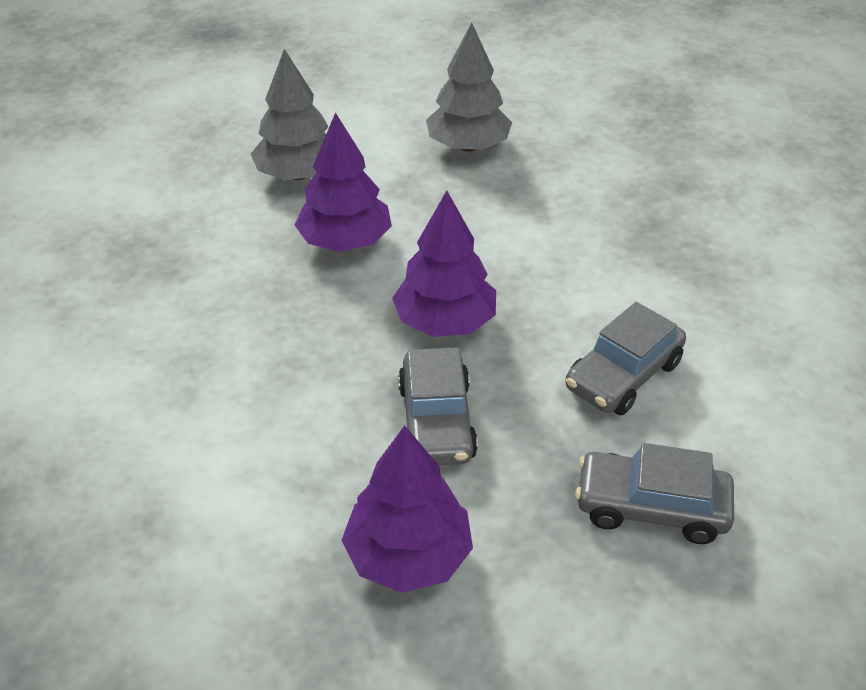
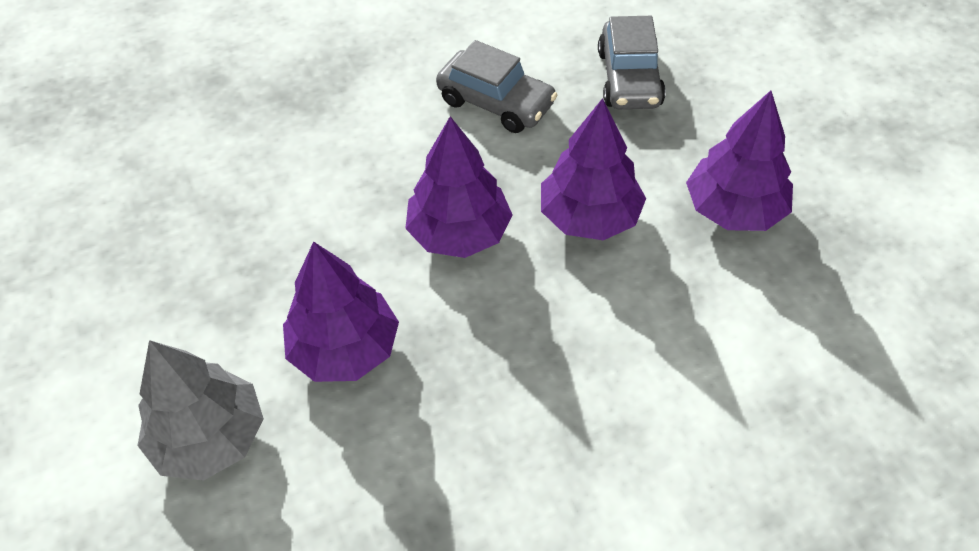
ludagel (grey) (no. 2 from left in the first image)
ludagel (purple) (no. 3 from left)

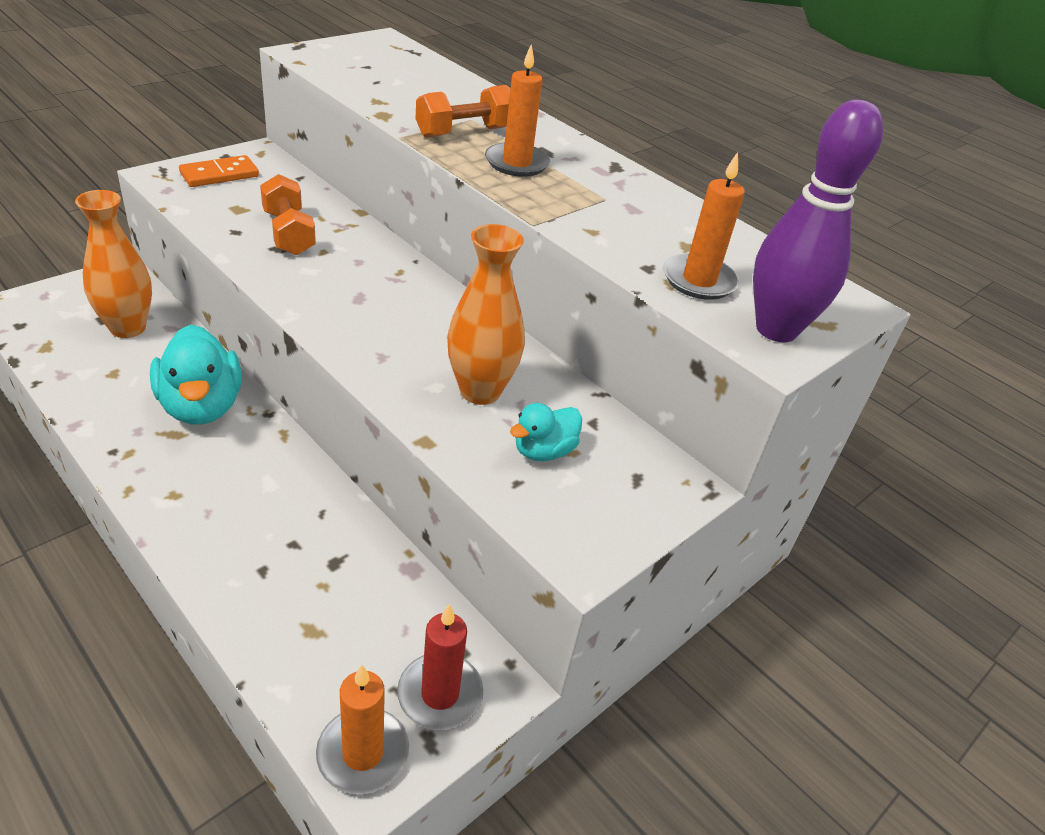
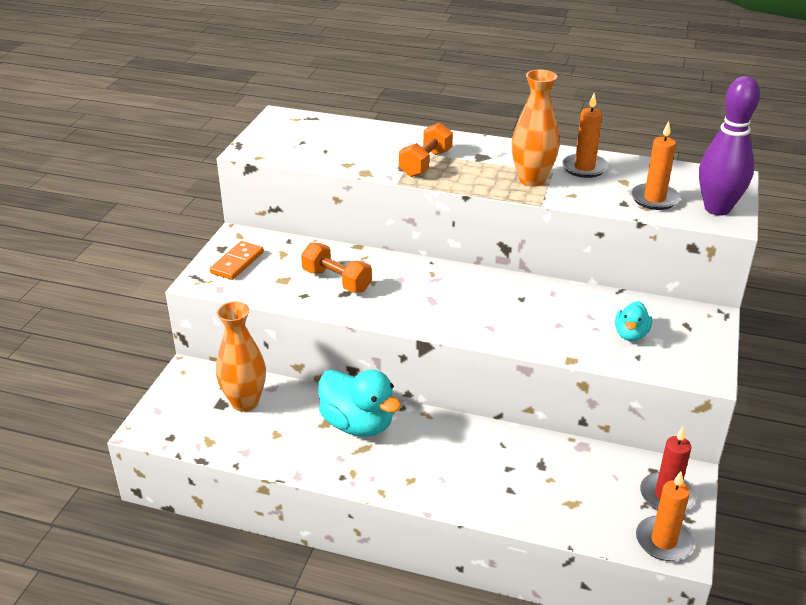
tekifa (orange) (no. 2 from left)
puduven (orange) (no. 1 from left)

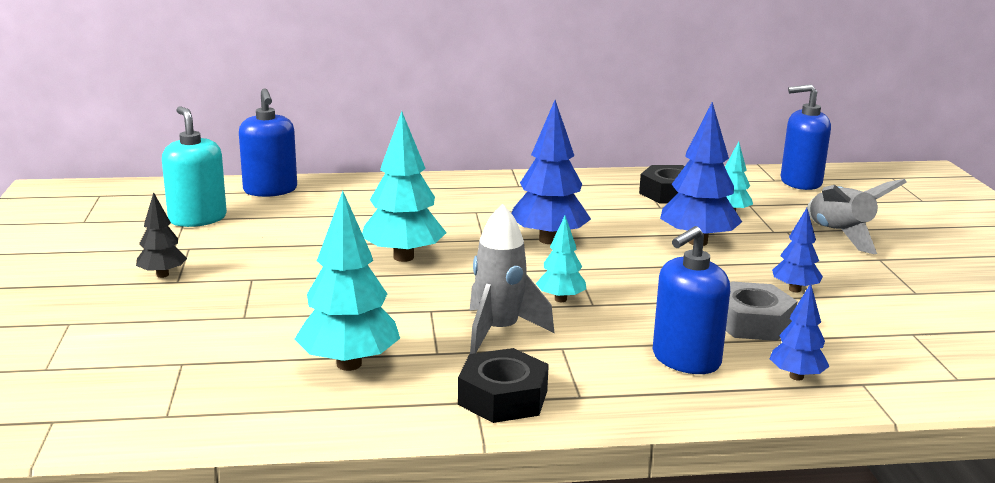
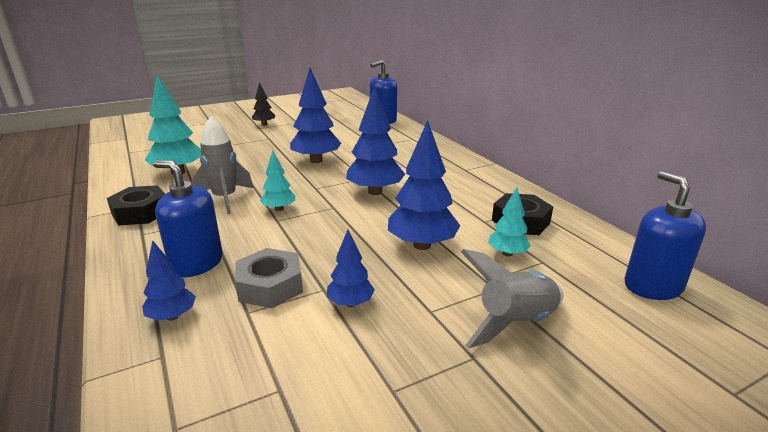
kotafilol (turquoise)
ludagel (blue) (no. 2 from left)

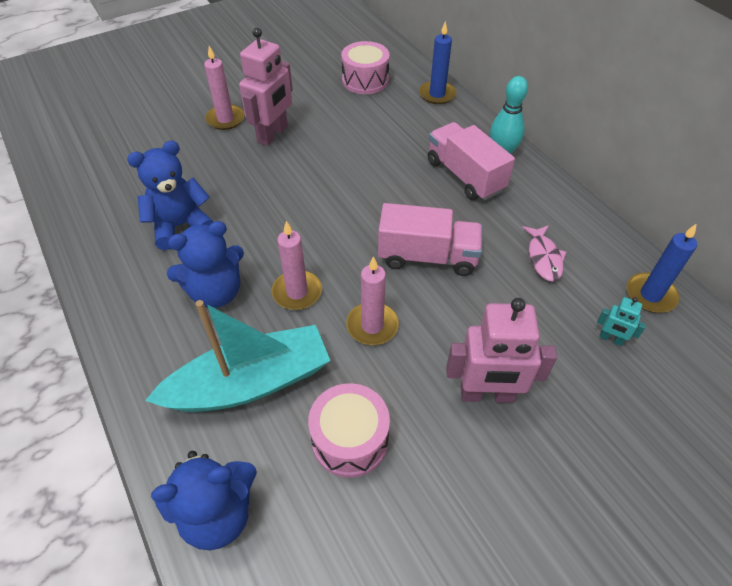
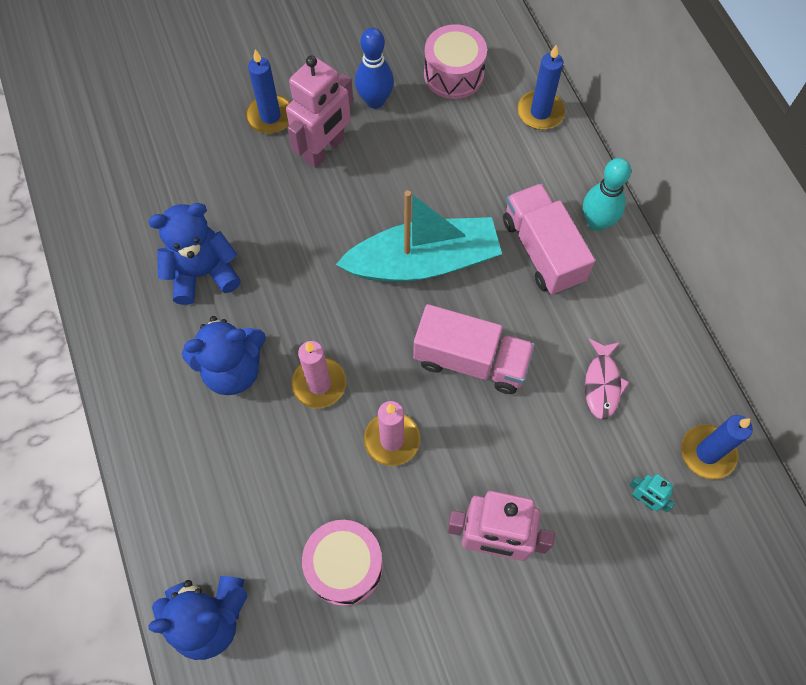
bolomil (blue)
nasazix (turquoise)
puduven (blue) (no. 1 from left)

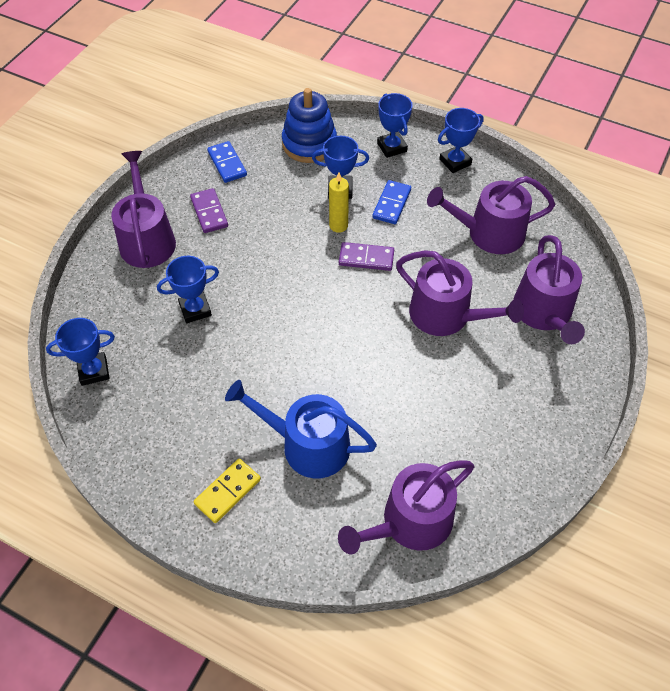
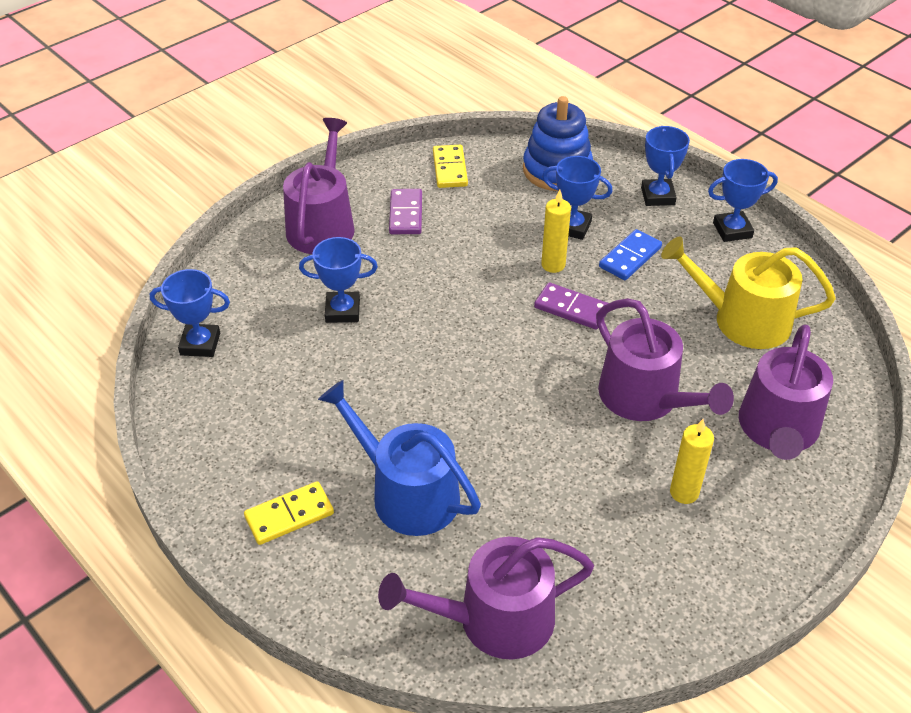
puduven (yellow) (no. 2 from left)
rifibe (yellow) (no. 2 from left)
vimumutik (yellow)

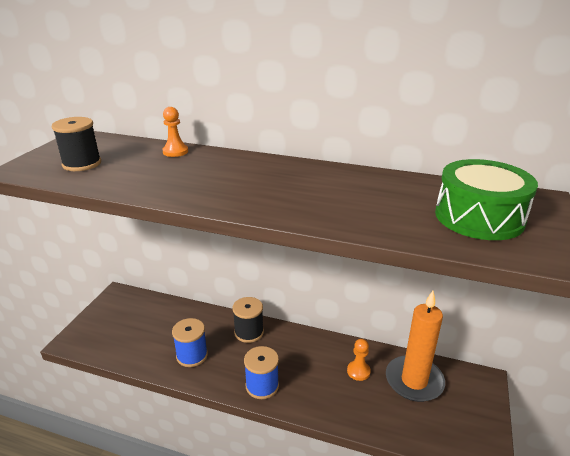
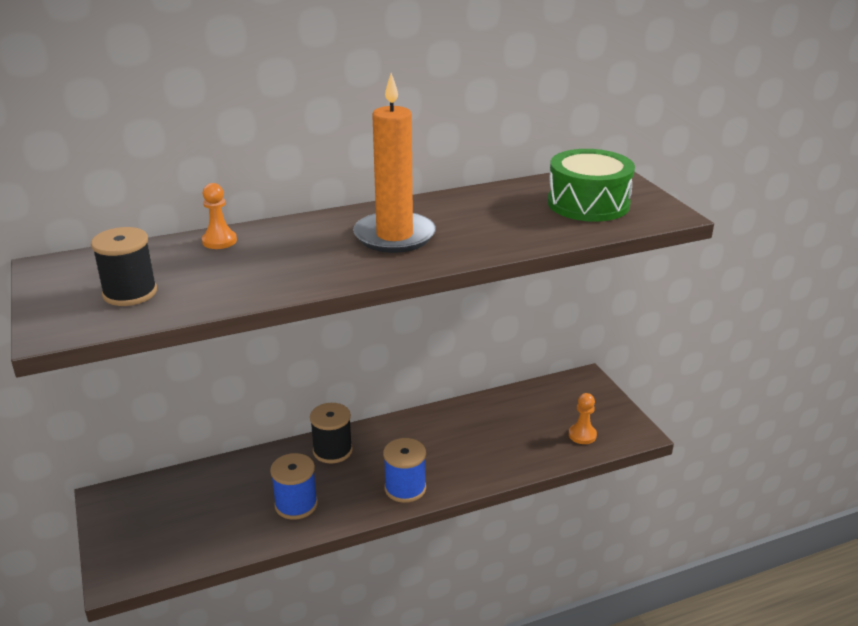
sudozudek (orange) (no. 2 from left)
puduven (orange)

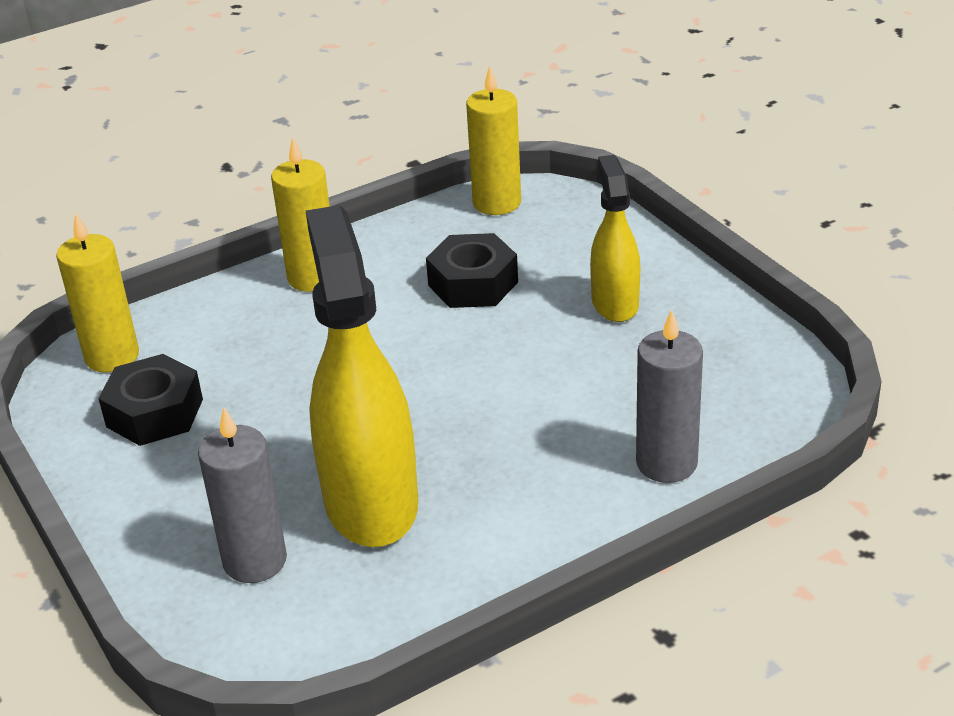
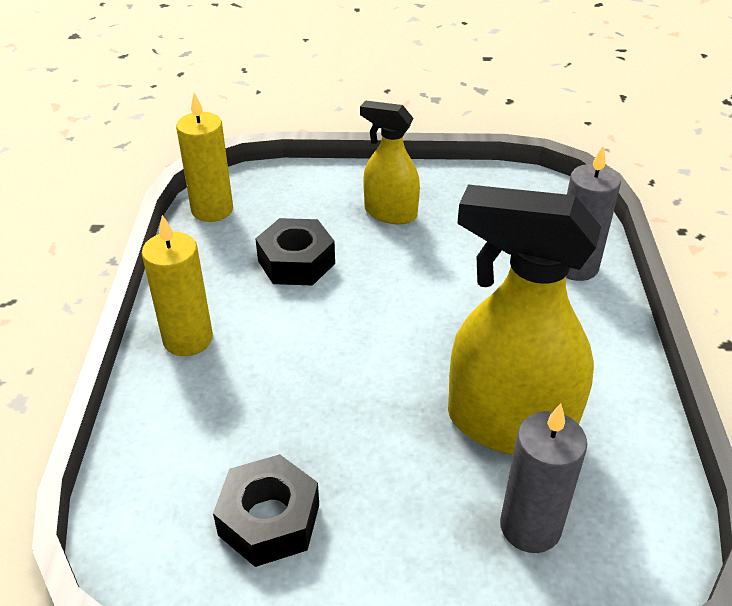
puduven (yellow) (no. 1 from left in the first image)

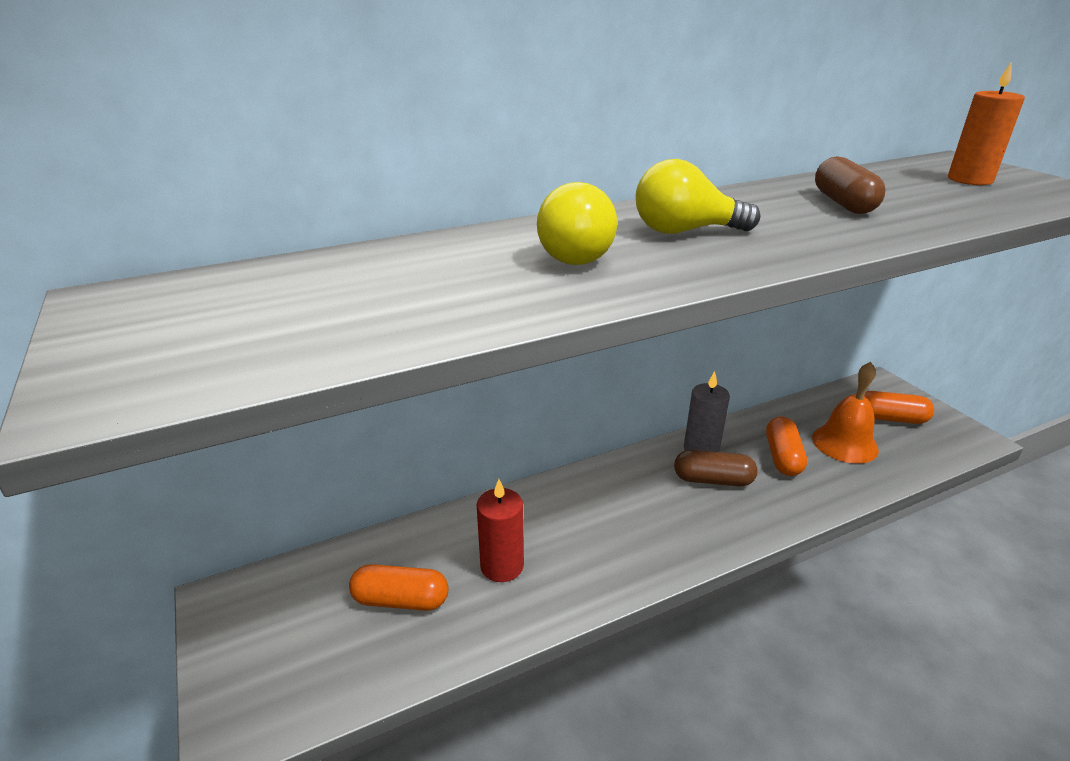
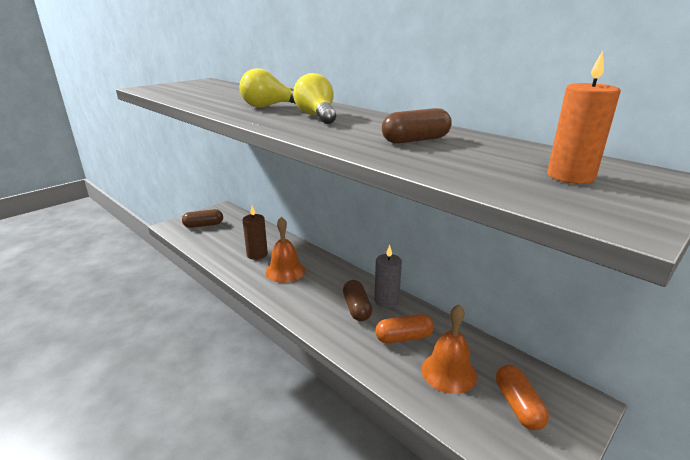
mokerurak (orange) (no. 1 from left in the first image)
mokerurak (brown) (no. 1 from left)
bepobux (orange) (no. 1 from left)
puduven (brown)

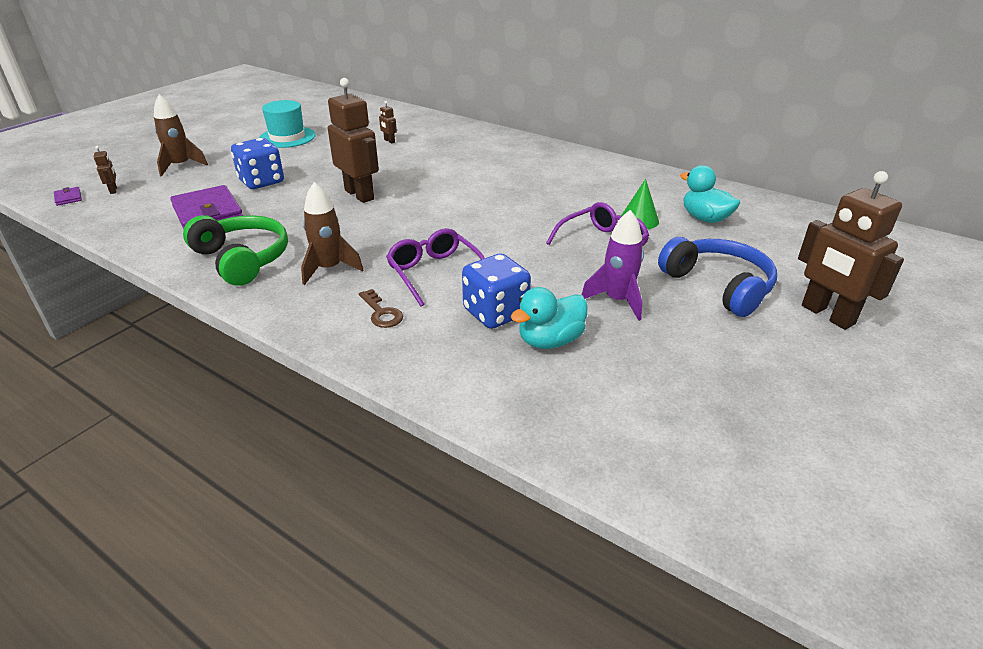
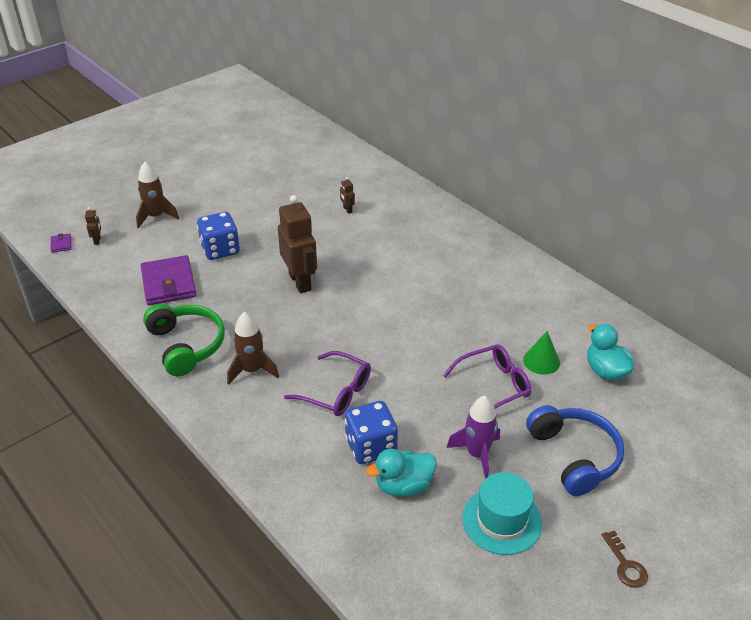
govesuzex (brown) (no. 4 from left in the first image)
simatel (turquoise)
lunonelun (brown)
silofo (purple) (no. 1 from left)

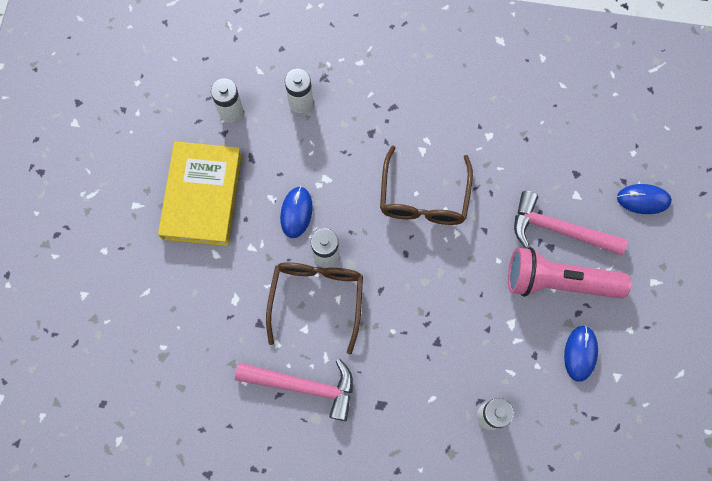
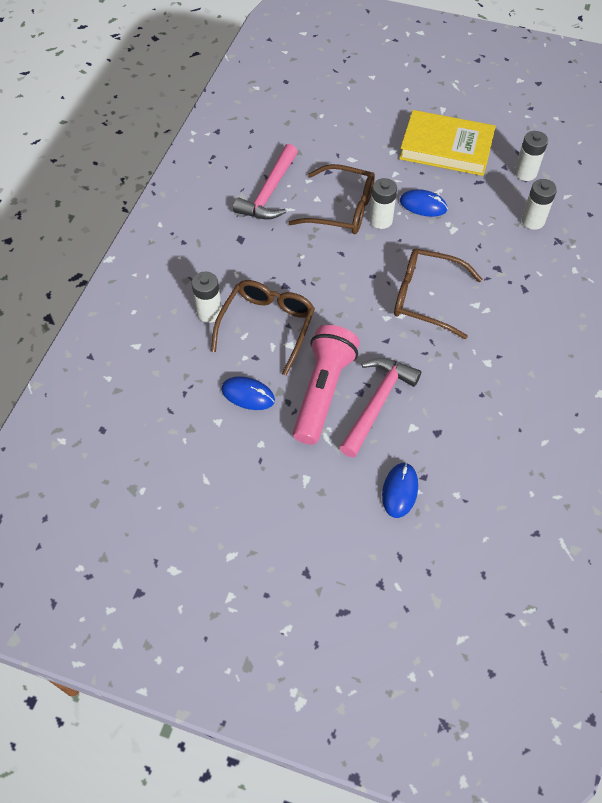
silofo (brown) (no. 1 from left)

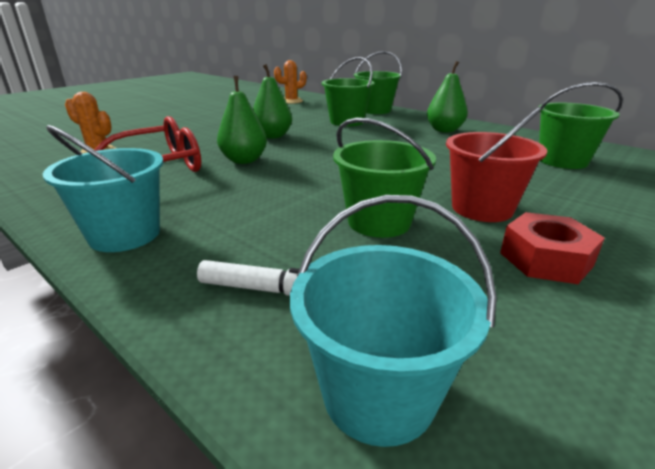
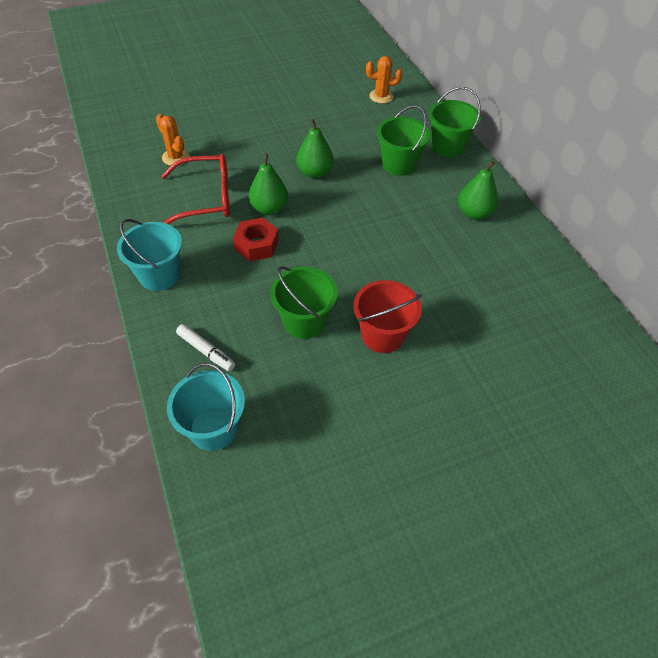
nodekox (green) (no. 4 from left in the first image)
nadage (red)

